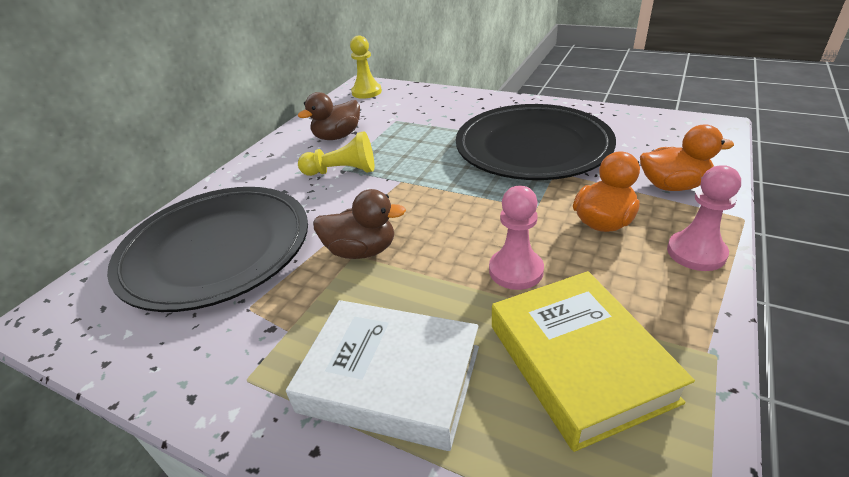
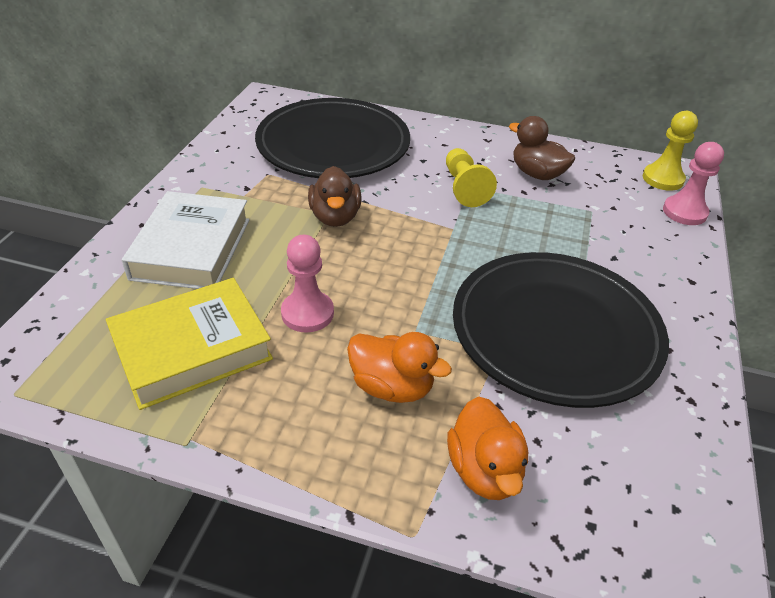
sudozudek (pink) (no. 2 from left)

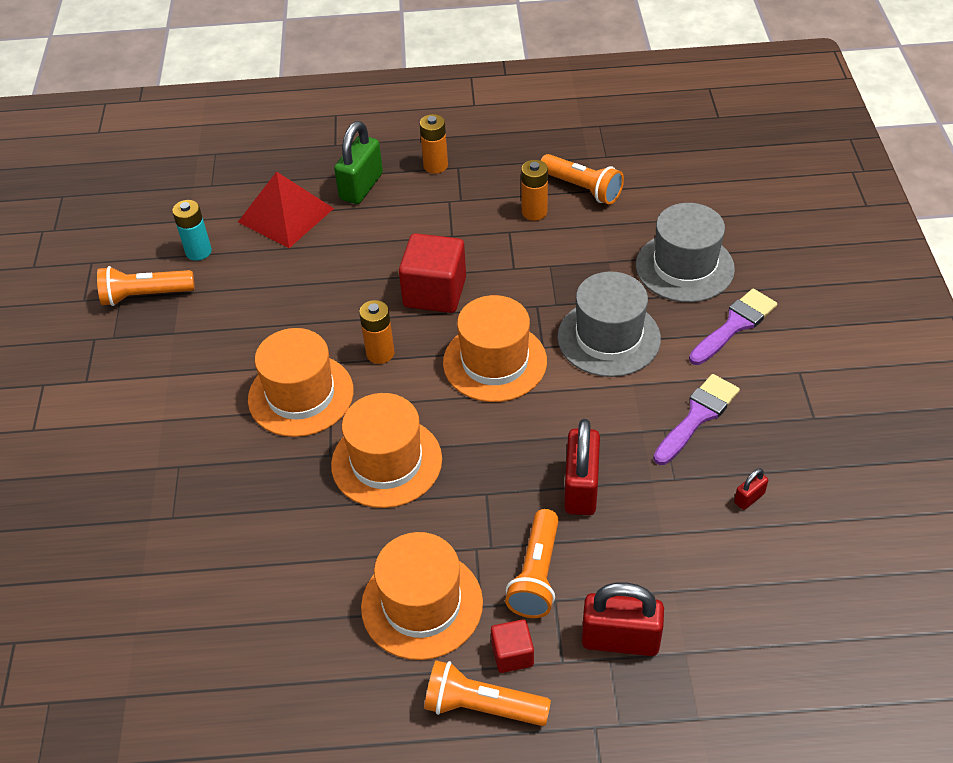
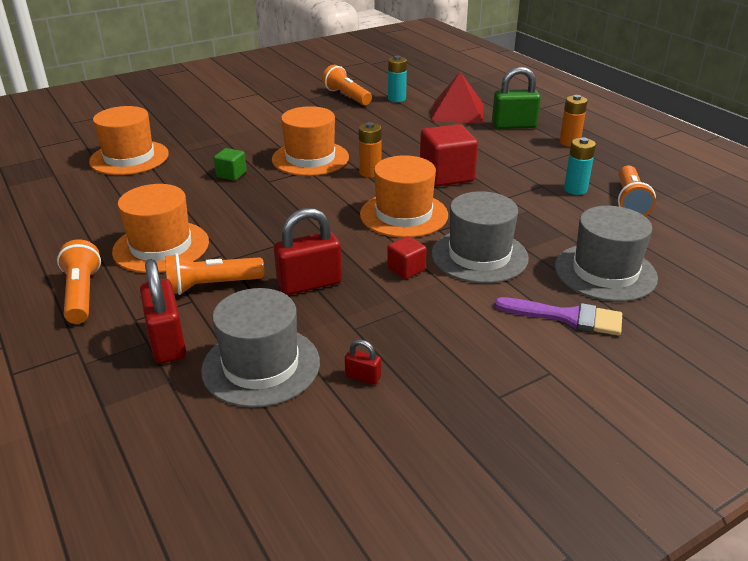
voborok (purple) (no. 1 from left in the first image)
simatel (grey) (no. 1 from left)
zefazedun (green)
simatel (orange) (no. 1 from left)
zefazedun (red) (no. 1 from left)
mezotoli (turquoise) (no. 2 from left)

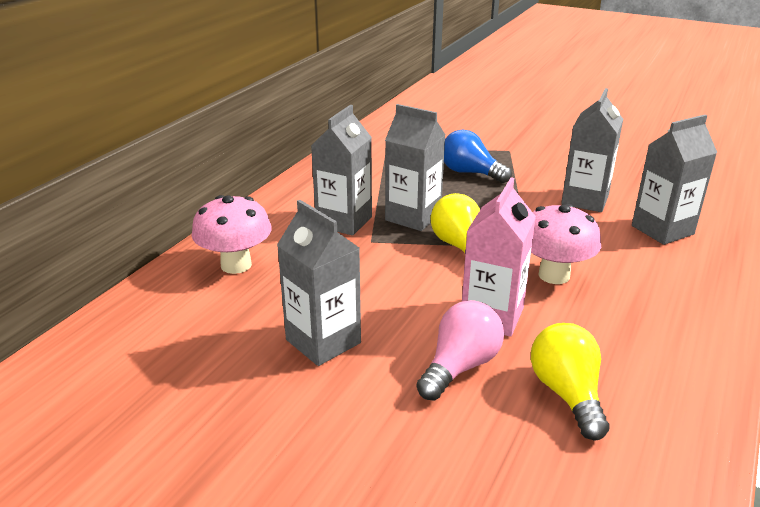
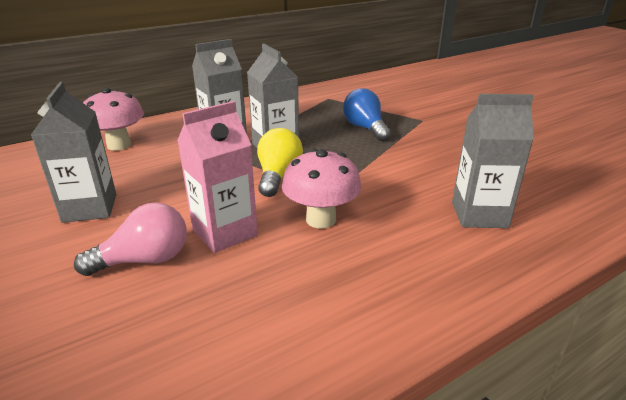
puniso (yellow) (no. 2 from left in the first image)
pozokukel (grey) (no. 4 from left in the first image)

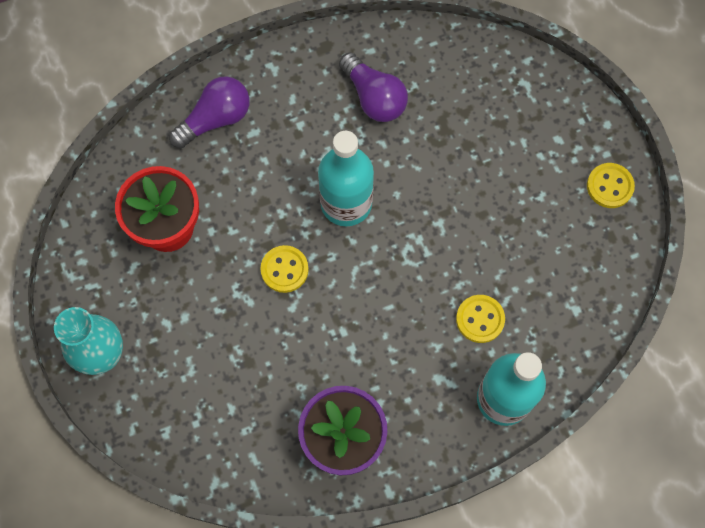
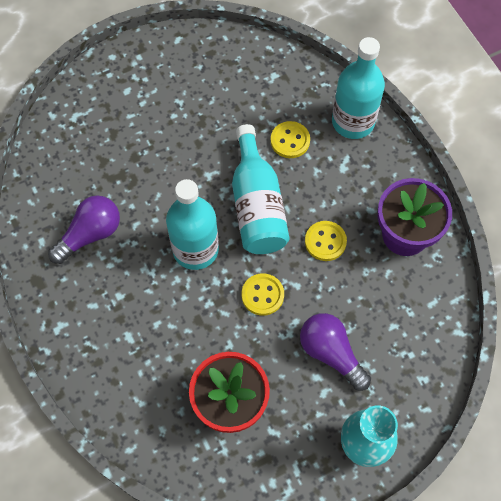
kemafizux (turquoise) (no. 2 from left)
puniso (purple) (no. 2 from left)
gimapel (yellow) (no. 3 from left)

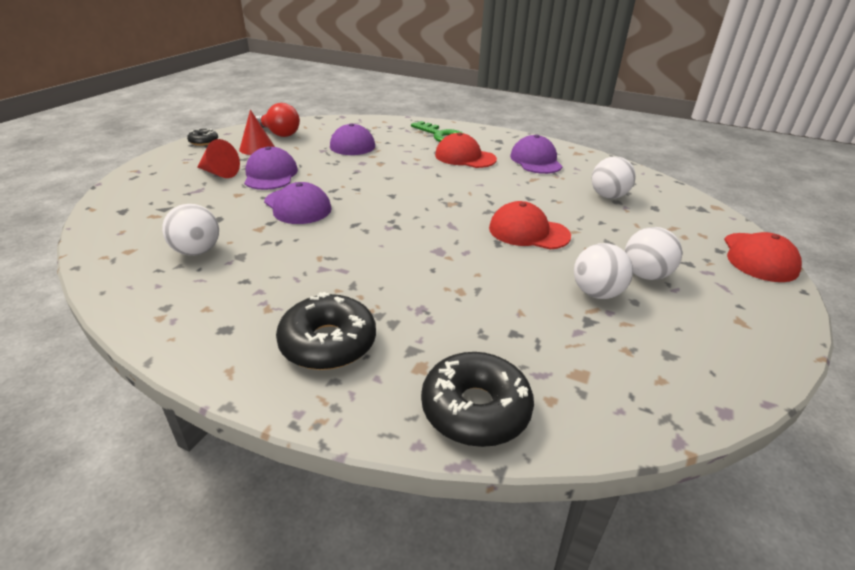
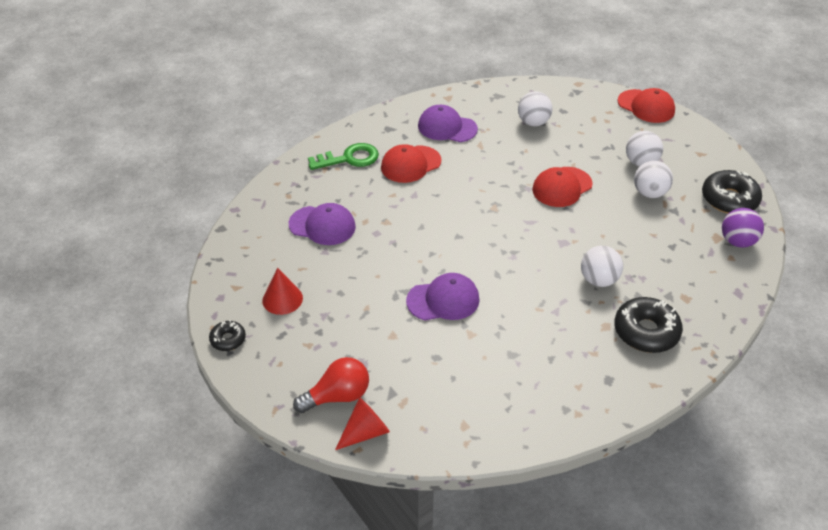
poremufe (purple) (no. 1 from left in the first image)
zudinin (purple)
zudinin (white) (no. 2 from left)
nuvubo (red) (no. 2 from left)
puniso (red)
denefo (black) (no. 3 from left)

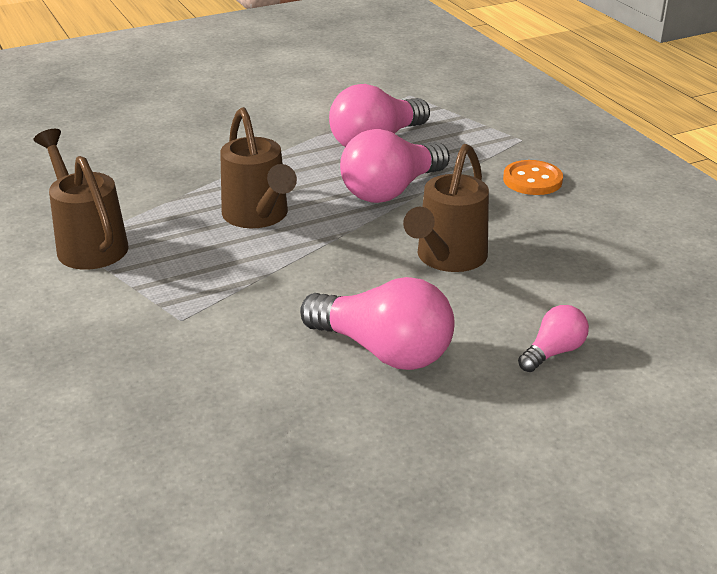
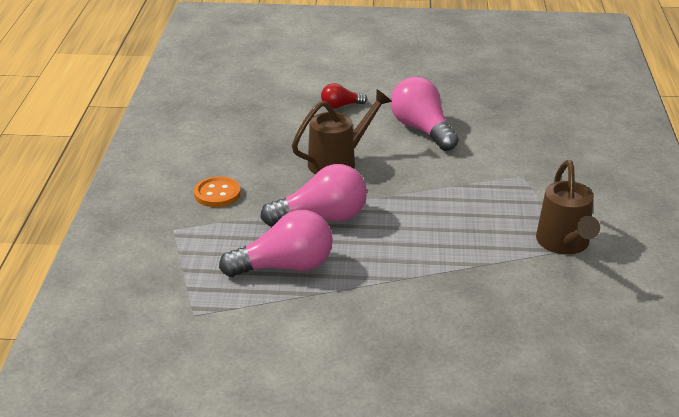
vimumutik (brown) (no. 2 from left in the first image)
puniso (red)

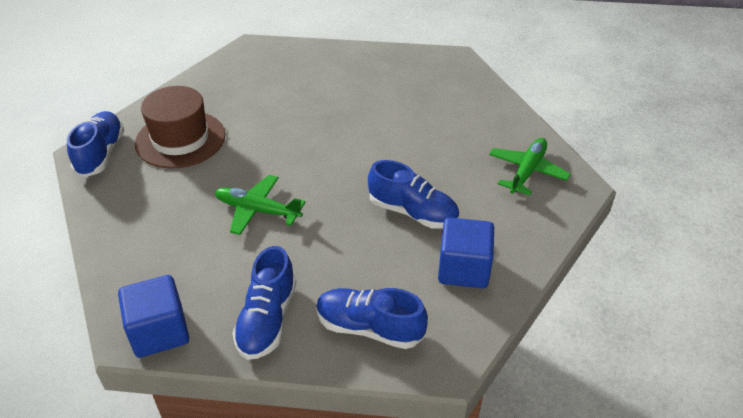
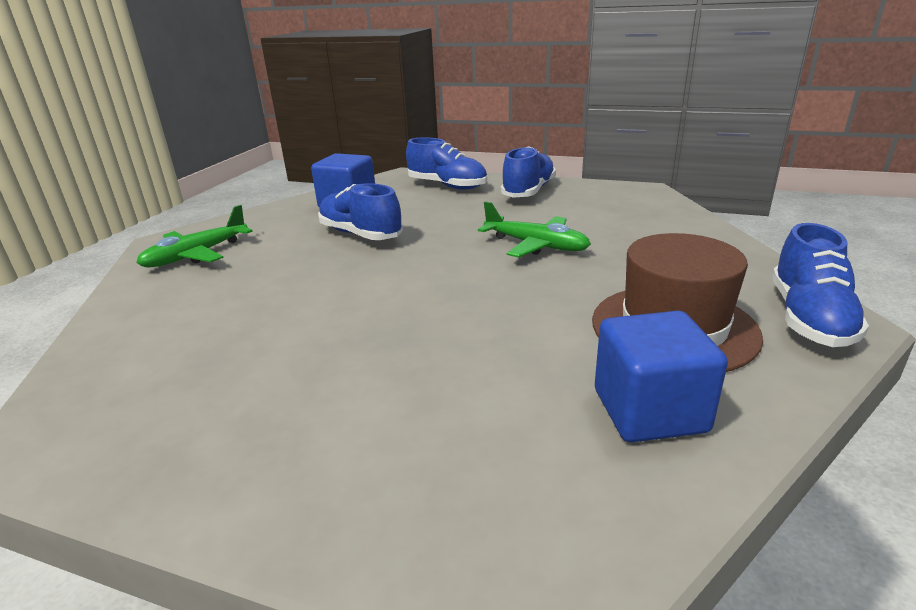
zefazedun (blue) (no. 2 from left)

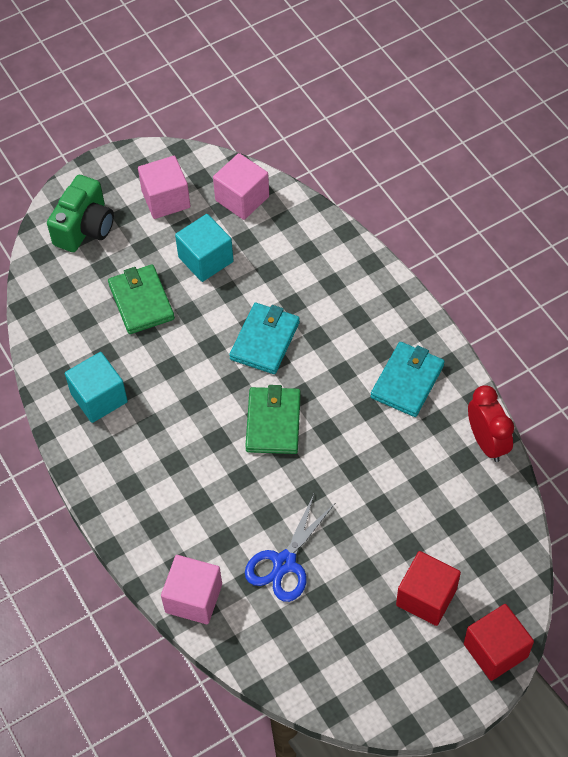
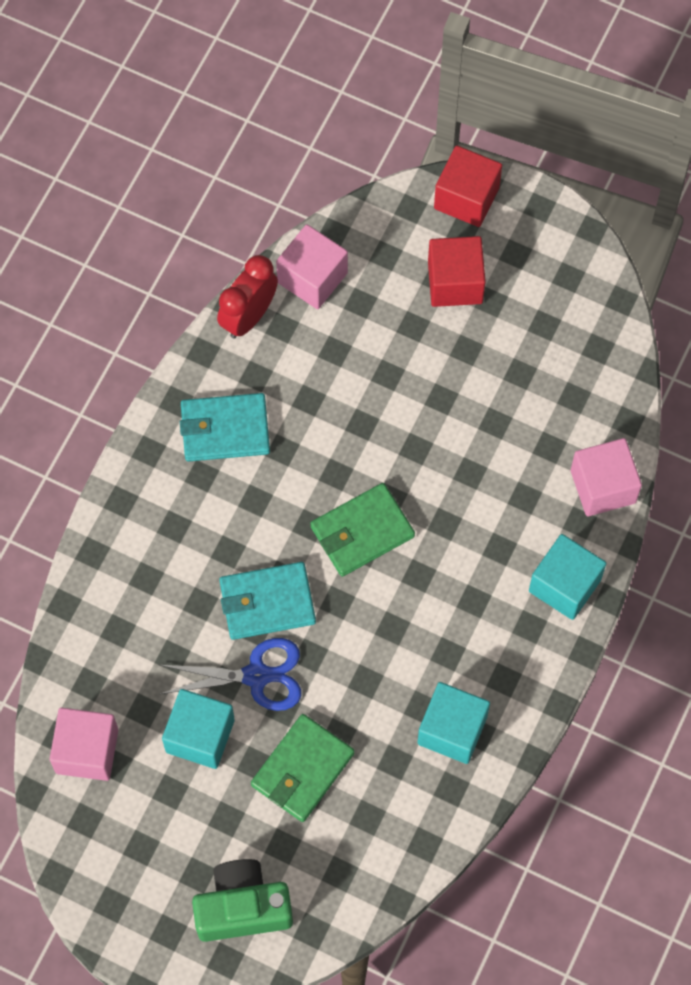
zefazedun (turquoise) (no. 3 from left)
zefazedun (pink) (no. 2 from left)
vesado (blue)

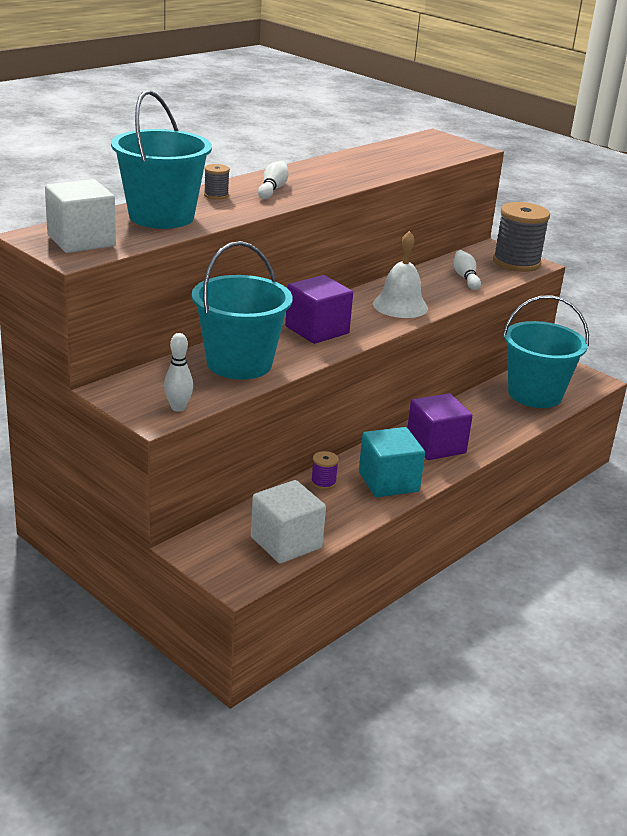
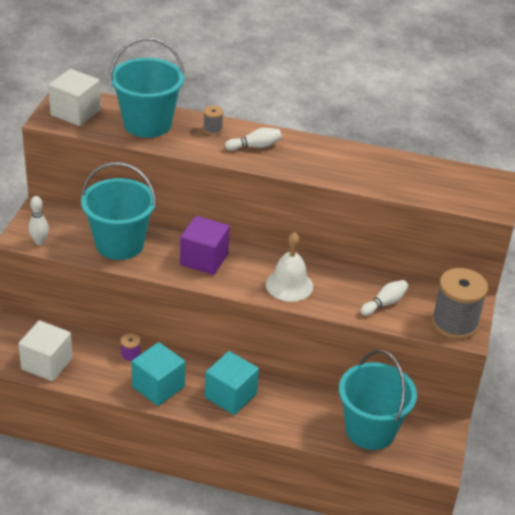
zefazedun (turquoise) (no. 2 from left)

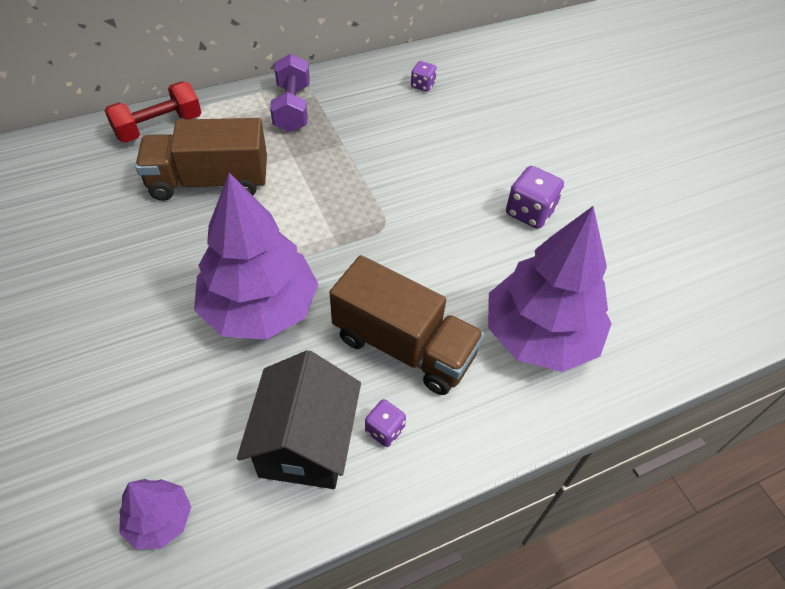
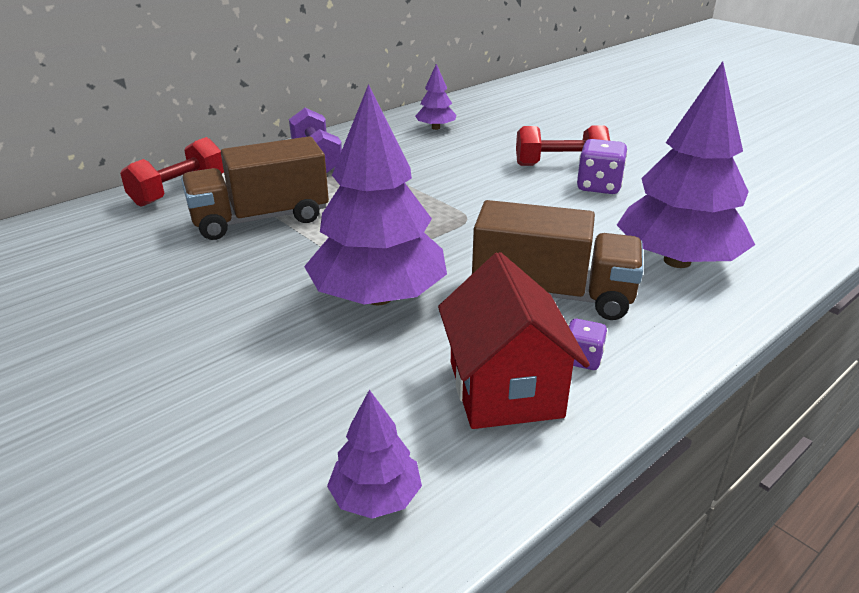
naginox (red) (no. 2 from left)
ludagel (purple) (no. 3 from left)
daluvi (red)

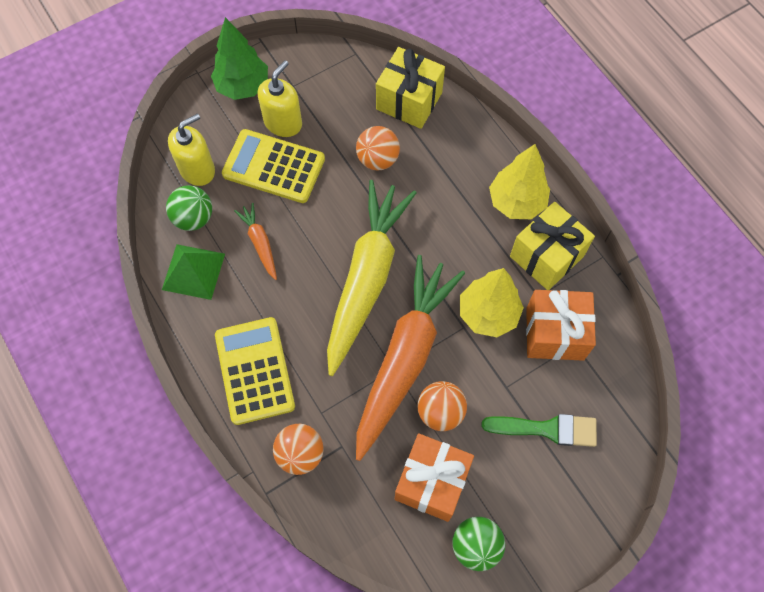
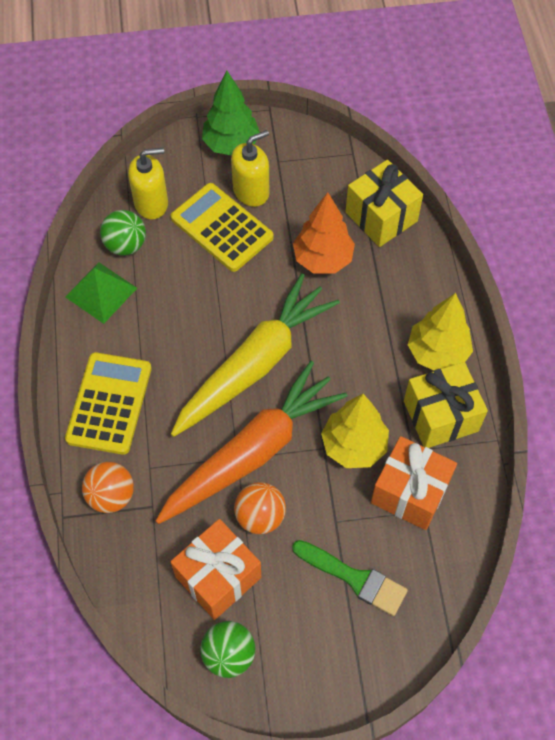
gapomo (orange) (no. 1 from left in the first image)
ludagel (orange)

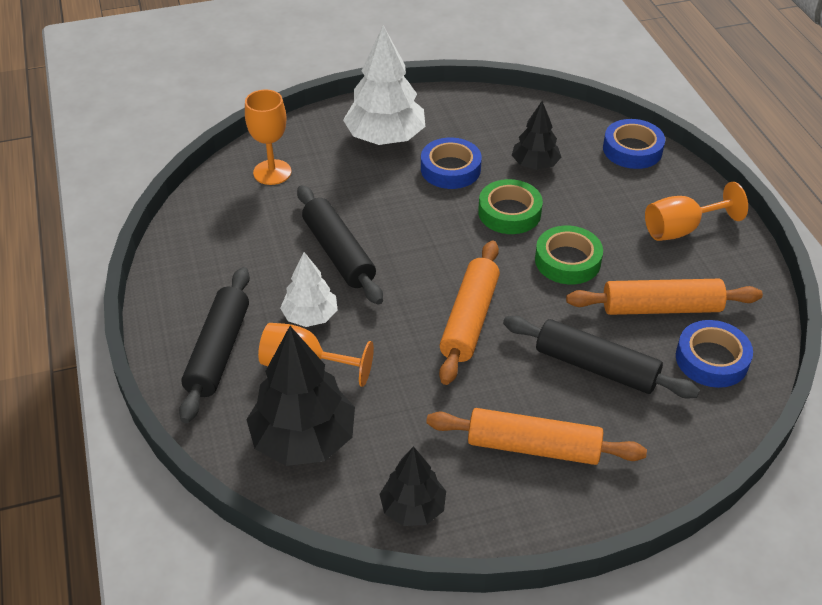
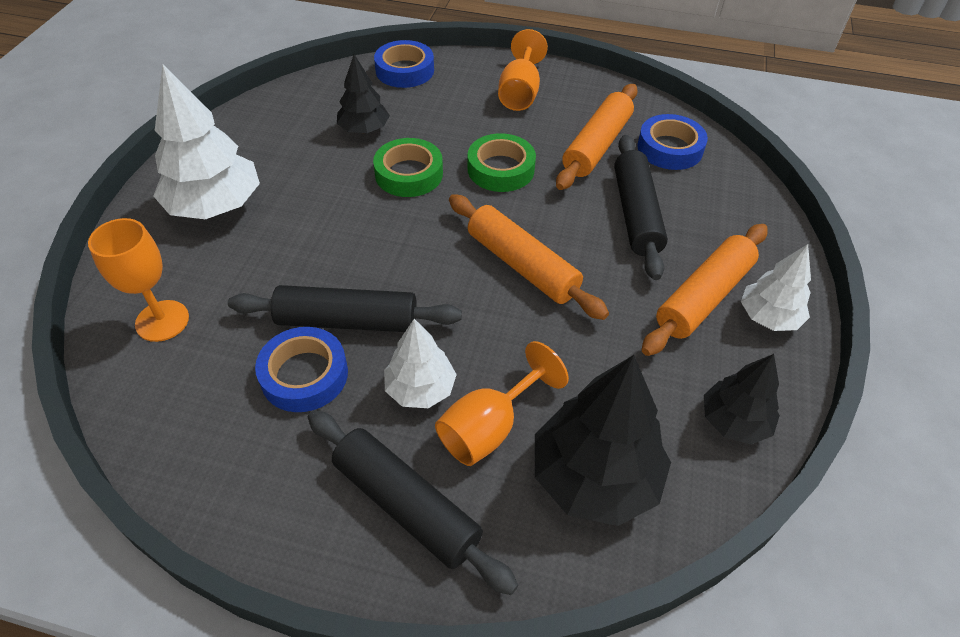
ludagel (white) (no. 3 from left)
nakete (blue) (no. 1 from left)
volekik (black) (no. 3 from left)

